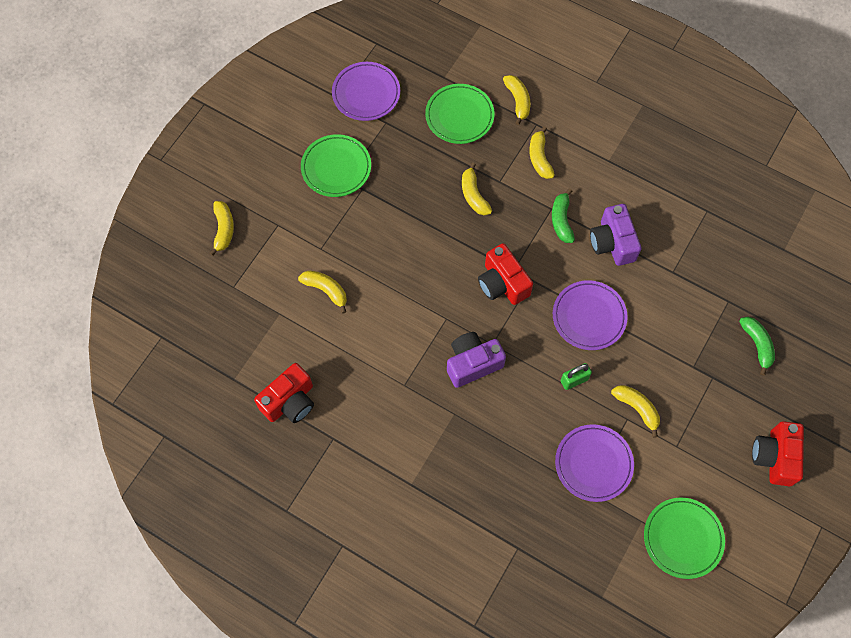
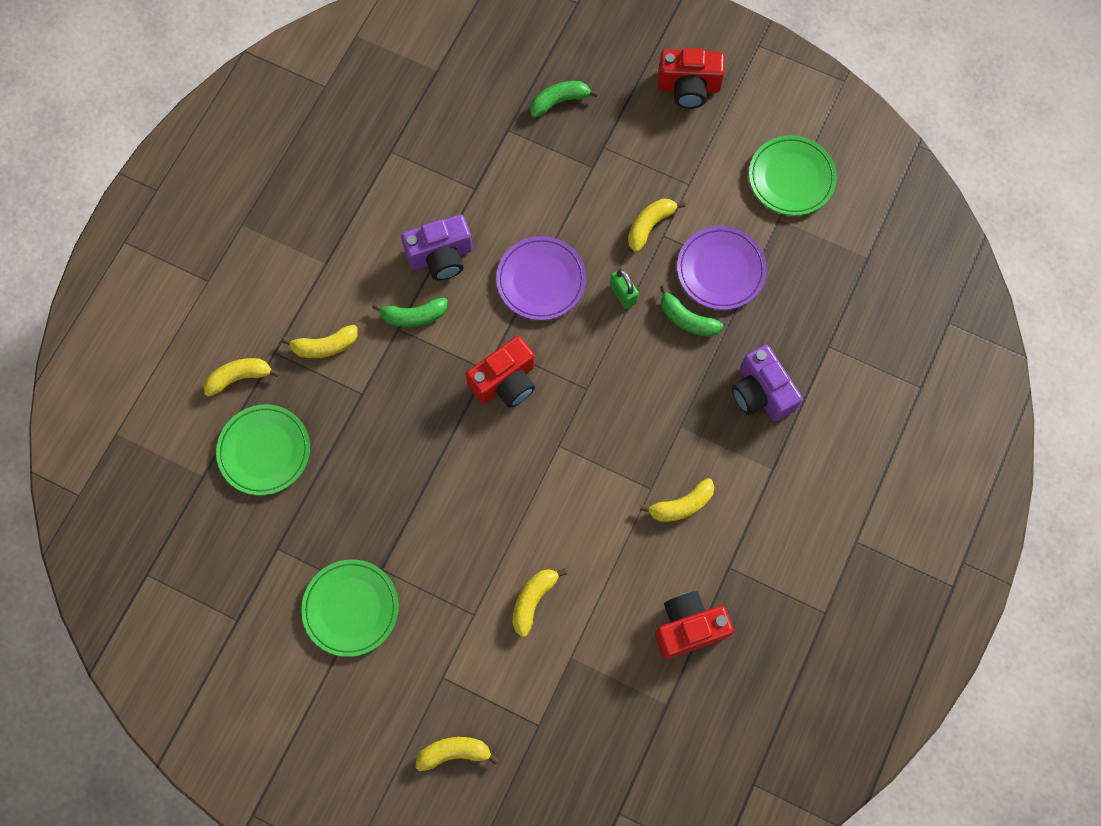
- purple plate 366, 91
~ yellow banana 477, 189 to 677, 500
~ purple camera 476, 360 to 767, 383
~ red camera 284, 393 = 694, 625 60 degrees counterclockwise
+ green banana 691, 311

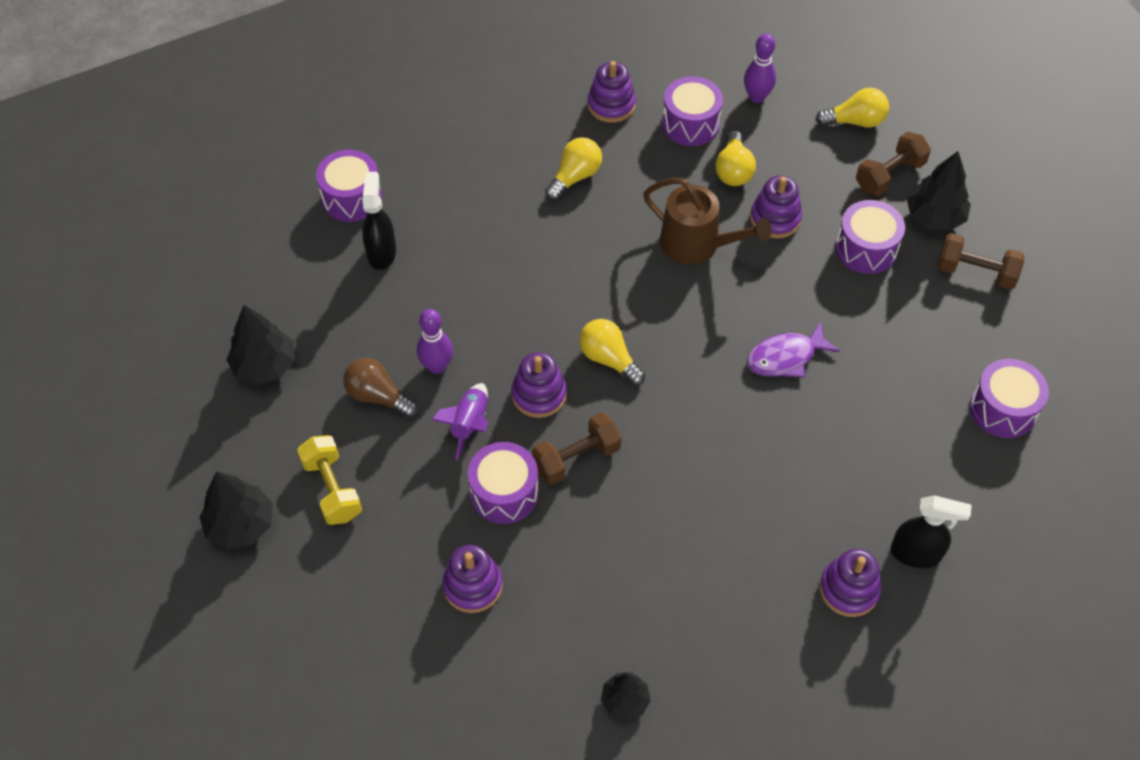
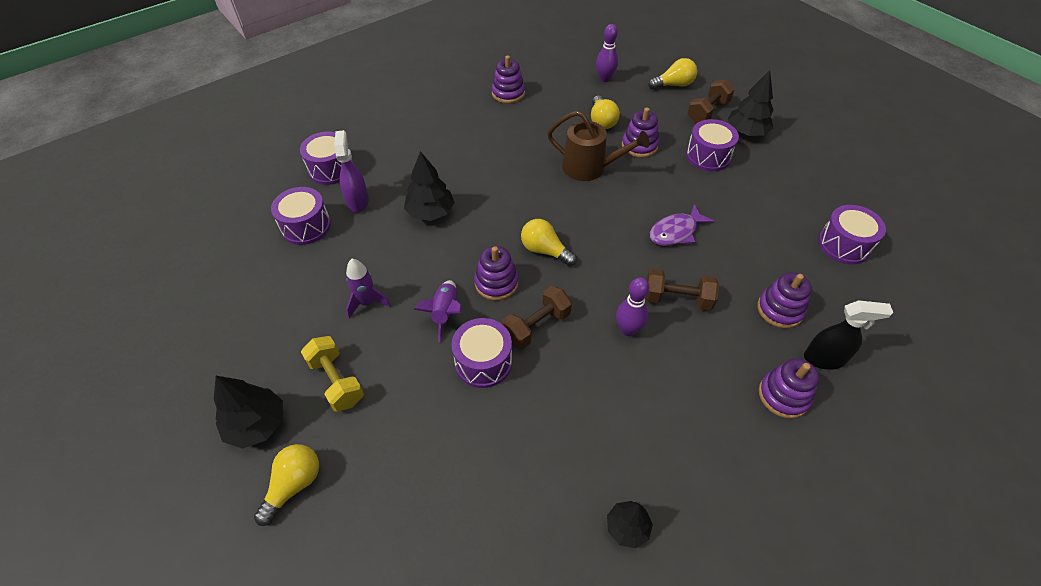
~ purple drum 692, 111 to 301, 216
~ yellow light bulb 573, 169 to 286, 485
~ black spray bottle 379, 221 to purple spray bottle 351, 171
~ brown dumbbell 980, 261 to 682, 289
~ black tree 260, 345 to 429, 186
~ purple bowling pin 435, 341 to 632, 306
~ brown light bulb 380, 388 to purple rocket 368, 288
~ purple stacking toy 472, 579 to 784, 300

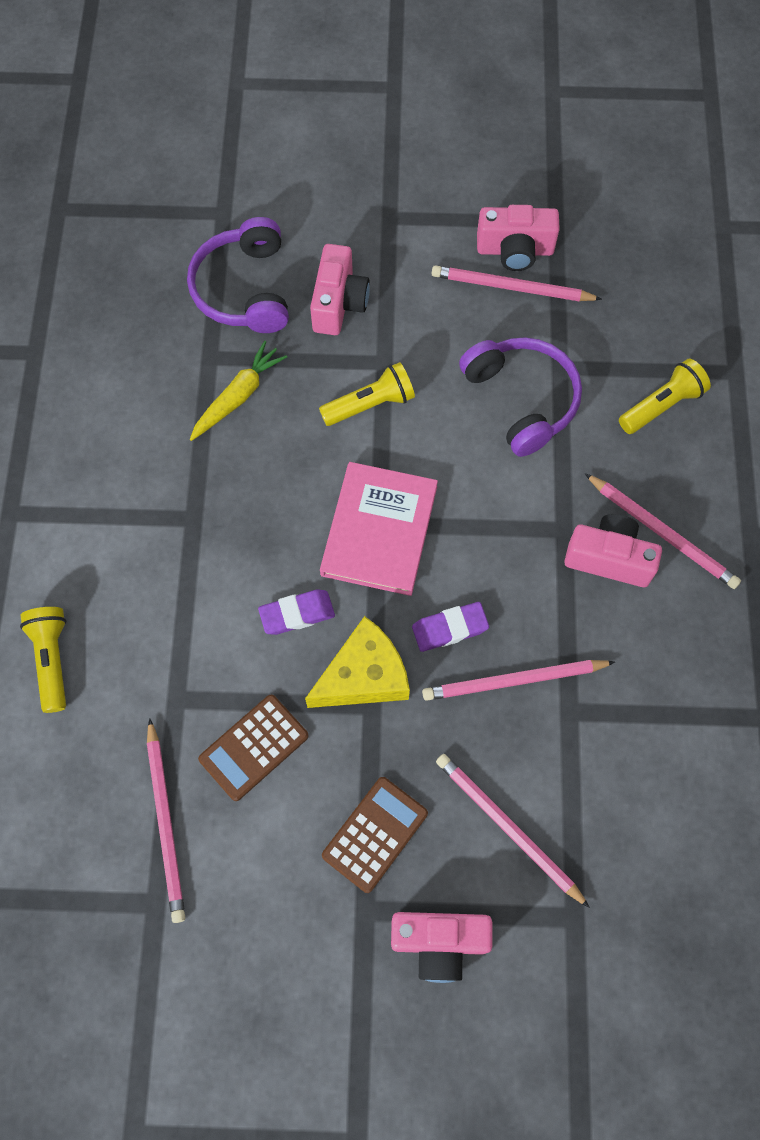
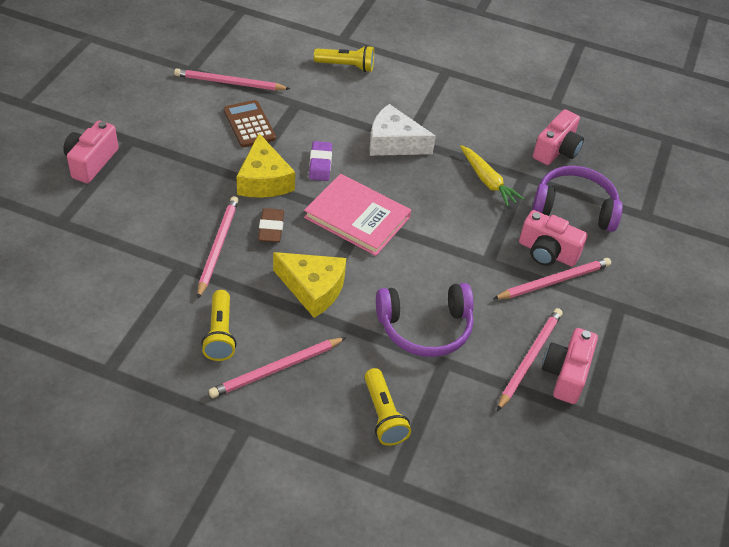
~ yellow flashlight 367, 394 to 219, 325
~ pink camera 613, 550 to 558, 137
~ purple eraser 450, 627 to brown eraser 271, 225
~ pink pencil 513, 831 to 552, 278
- brown calculator 375, 835
+ white cheese 403, 130
+ yellow cheese 309, 285

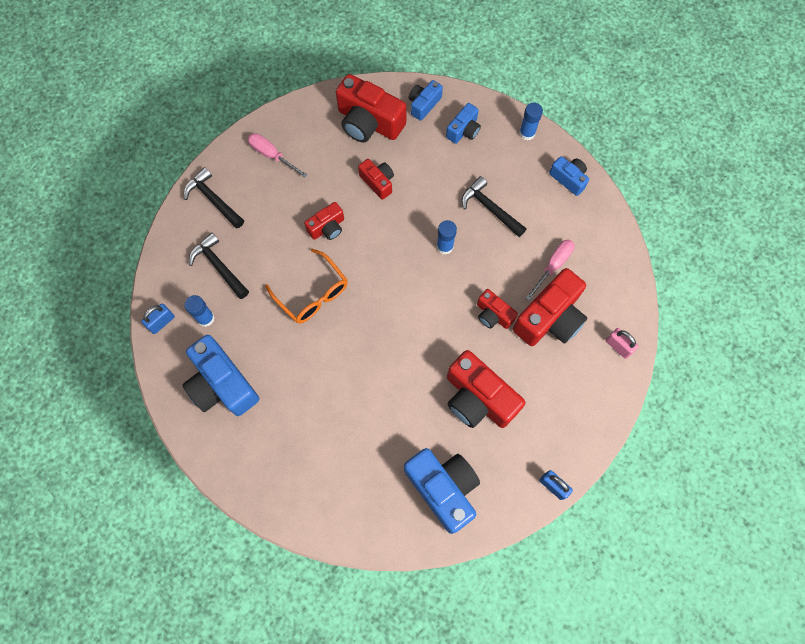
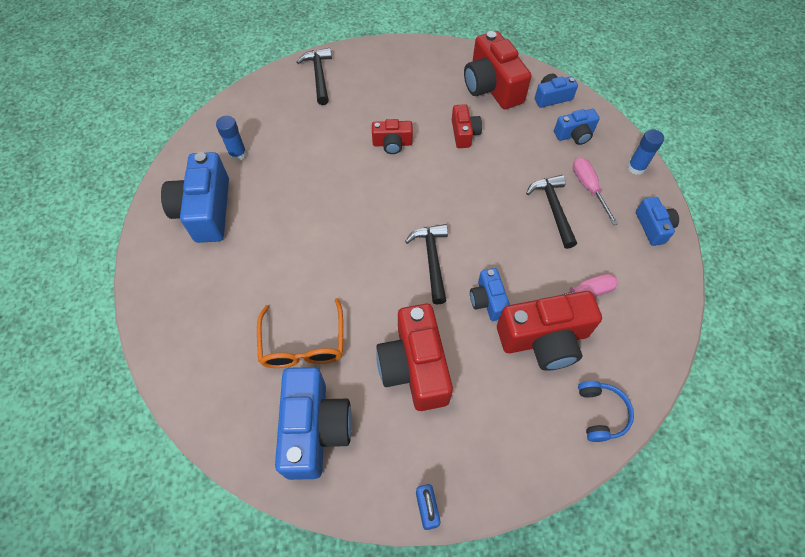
~ pink screwdriver 278, 155 to 596, 191
- blue glue stick 447, 237
~ black hammer 219, 266 to 426, 264
~ orange glasses 306, 286 to 300, 333
~ red camera 497, 309 to blue camera 490, 294
- blue padlock 158, 318
~ pink padlock 622, 343 to blue headphones 606, 411

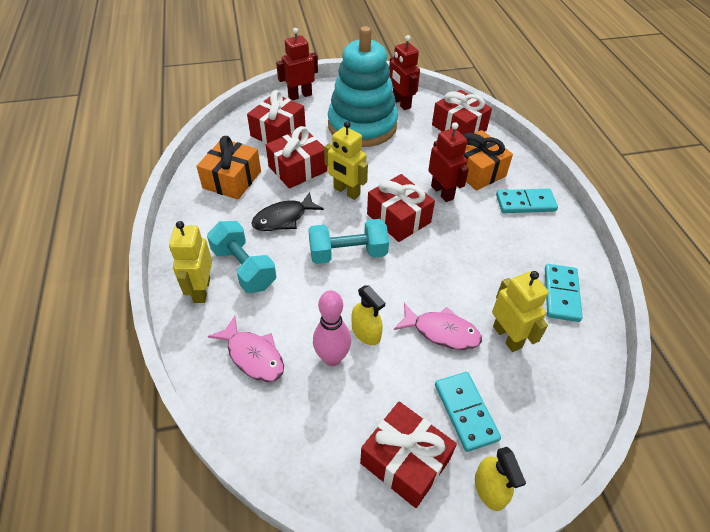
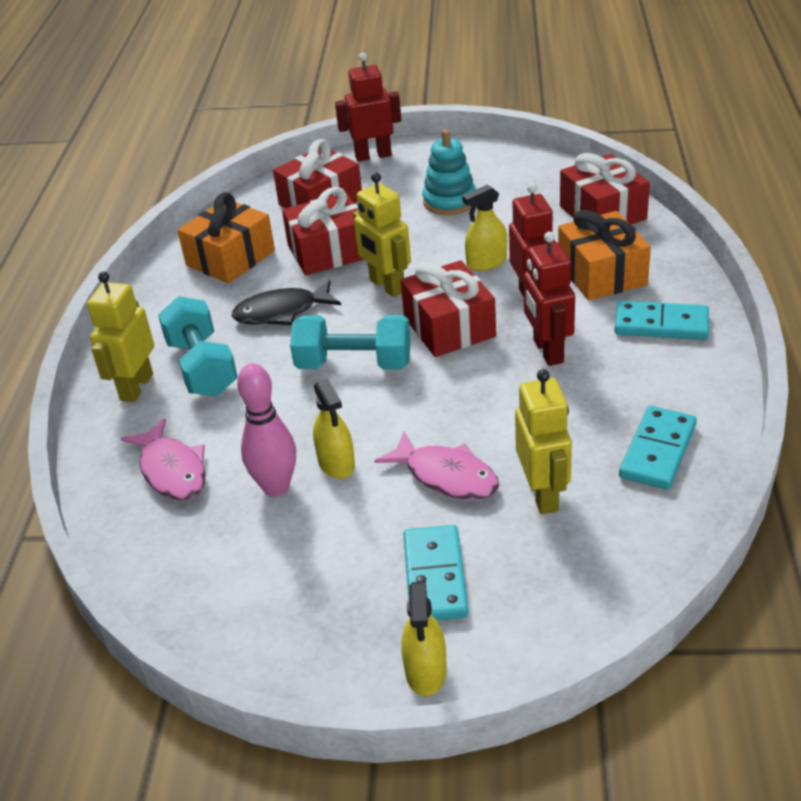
~ turquoise stacking toy 363, 86 = 449, 172 x0.49
~ red robot 404, 72 to 549, 299
- red gift 408, 455
+ yellow spray bottle 484, 228

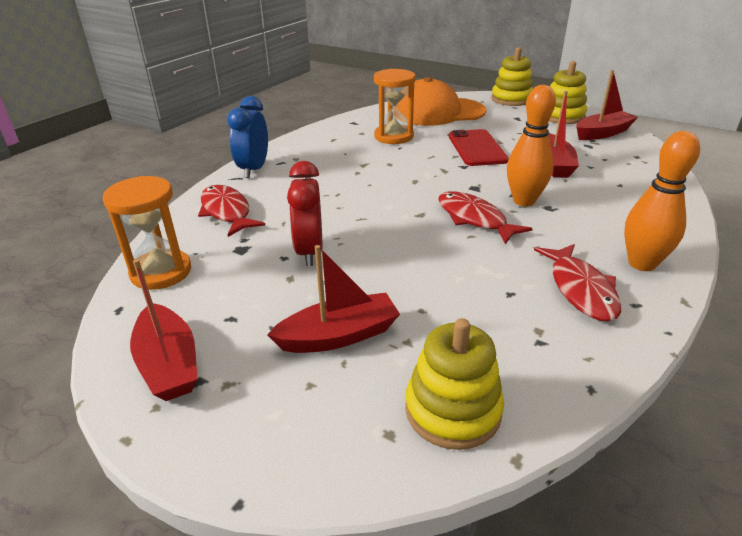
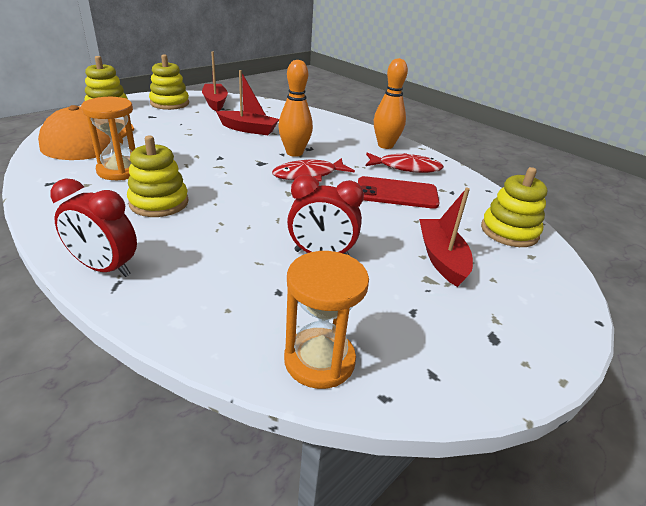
~ blue clock 247, 137 to red clock 93, 228
~ red phone 479, 147 to 399, 192
- red fish 231, 211
- red boat 163, 330
+ yellow stacking toy 158, 176

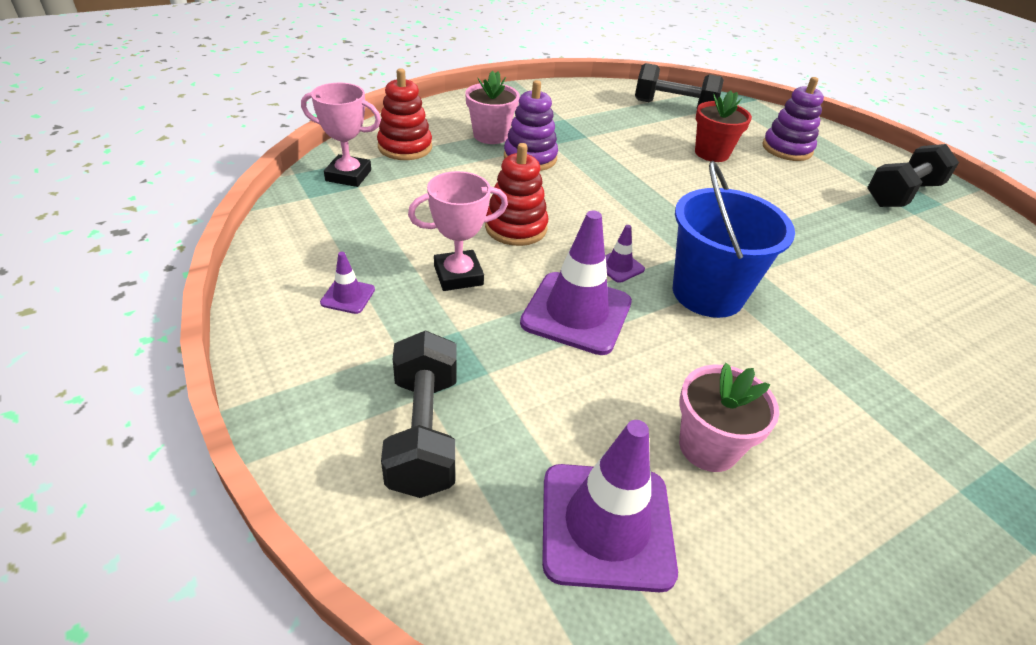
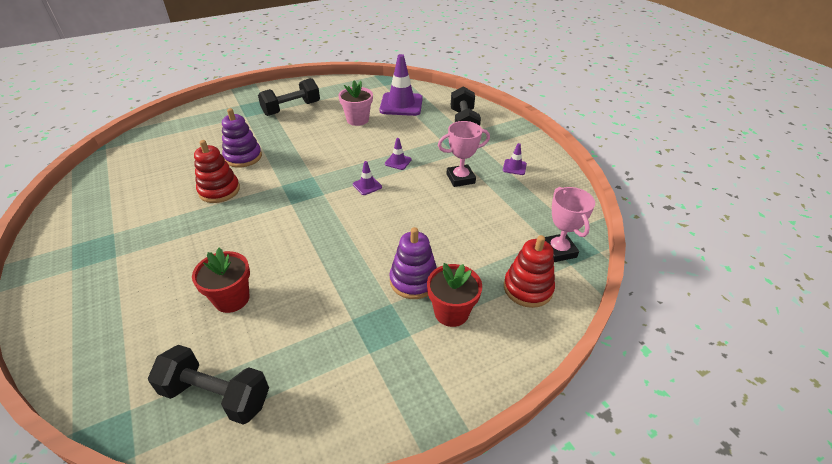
~ pink flower pot 492, 107 to red flower pot 454, 295
~ purple stacking toy 793, 119 to 242, 138
~ pink trophy 341, 135 = 570, 224 60 degrees clockwise
~ red stacking toy 516, 194 to 217, 171
~ black dumbbell 913, 175 to 289, 97
- blue bucket 734, 239
~ purple traffic cone 576, 282 = 398, 154 x0.46

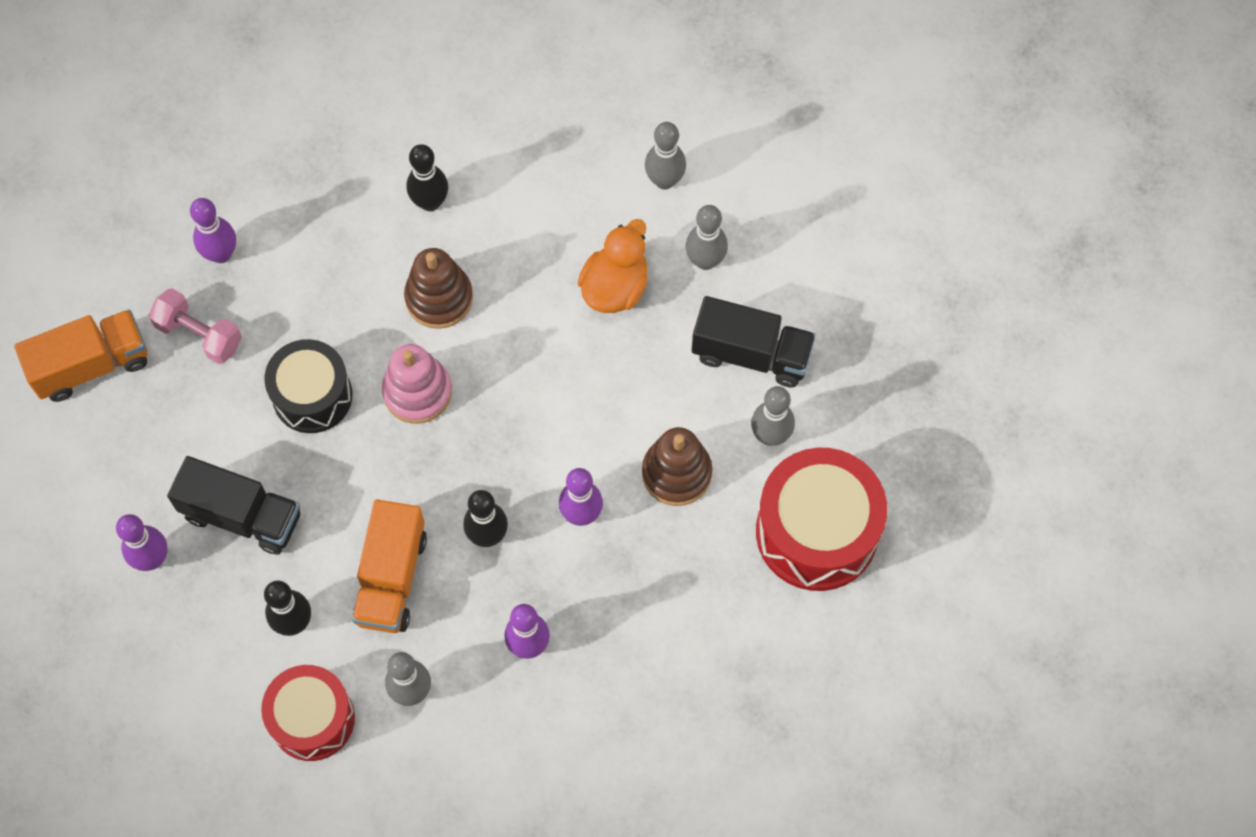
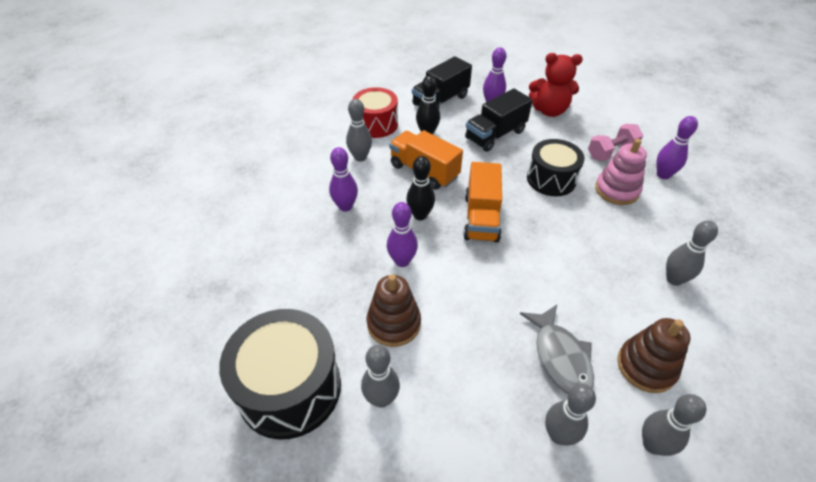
~ black bowling pin 427, 177 to grey bowling pin 692, 253
~ orange duck 613, 266 to grey fish 557, 349
~ brown stacking toy 438, 288 to 653, 355
~ black truck 754, 341 to 442, 82
~ orange truck 81, 355 to 482, 202
~ pink stacking toy 417, 384 to 621, 172
~ red drum 821, 519 to black drum 280, 374
+ red teddy bear 556, 85

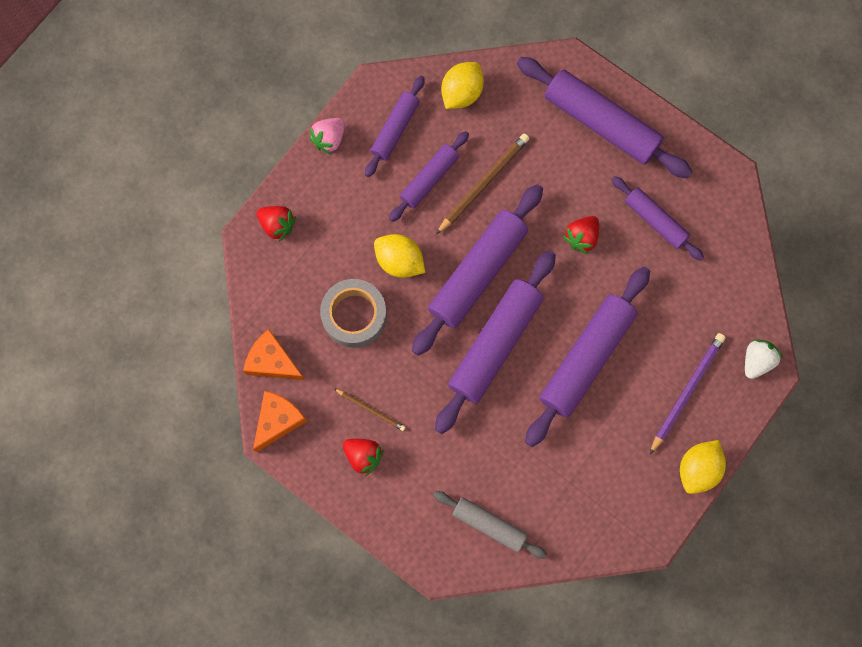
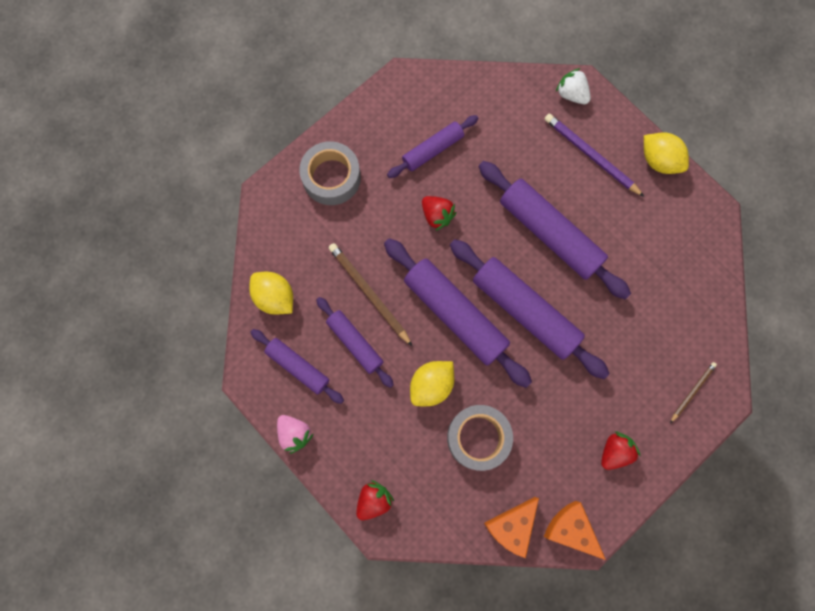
~ purple rolling pin 605, 117 to grey tape 330, 173
~ brown pencil 369, 409 to 693, 392
- grey rolling pin 490, 525

